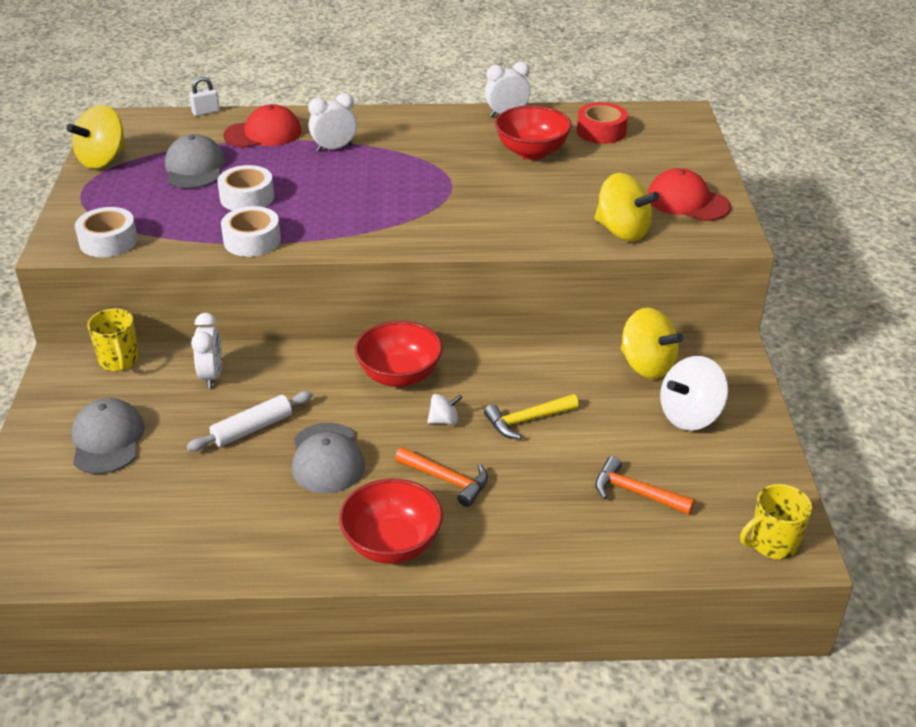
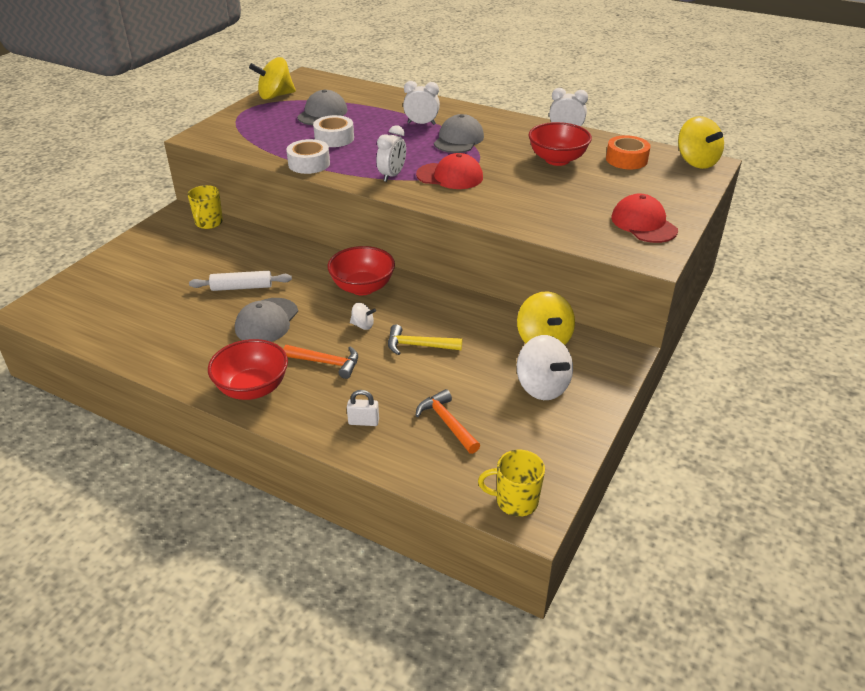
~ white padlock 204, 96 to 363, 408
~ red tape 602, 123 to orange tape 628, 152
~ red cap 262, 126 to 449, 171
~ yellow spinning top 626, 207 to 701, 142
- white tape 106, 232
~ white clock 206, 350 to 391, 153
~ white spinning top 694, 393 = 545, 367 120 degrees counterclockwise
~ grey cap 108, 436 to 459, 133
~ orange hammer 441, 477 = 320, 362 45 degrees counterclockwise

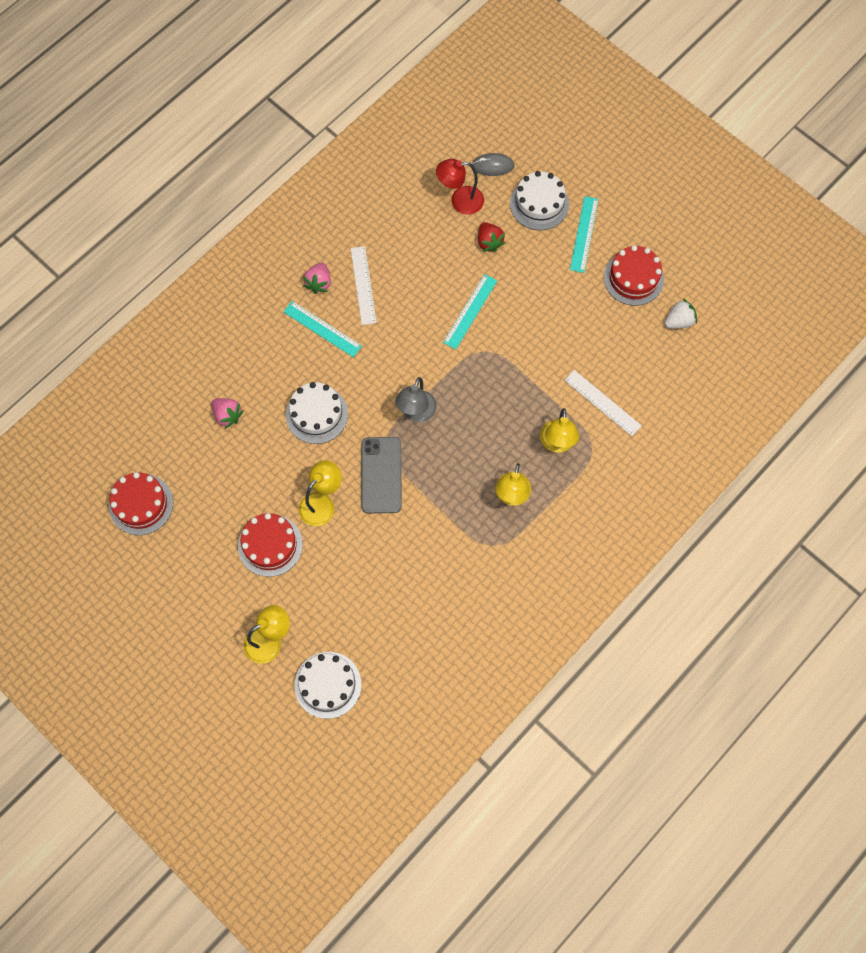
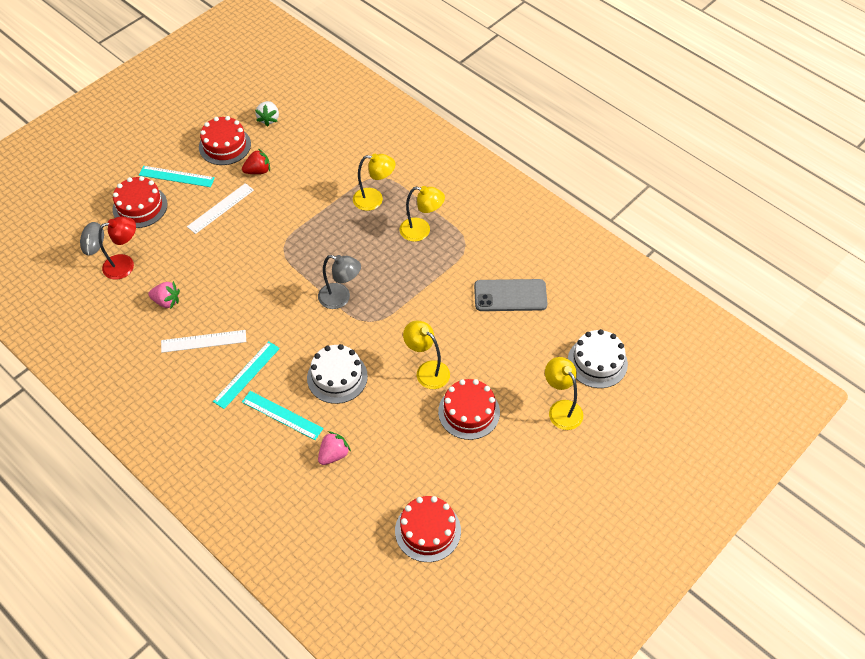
~ red lamp 460, 187 = 117, 248 105 degrees counterclockwise
~ white cake 539, 200 to red cake 140, 202
~ red strawberry 491, 237 to 256, 161
~ pink strawberry 317, 278 to 164, 295
~ turquoise ruler 470, 311 to 283, 415
~ white strawberry 680, 314 = 267, 114 150 degrees counterclockwise
~ white ruler 603, 403 to 220, 208
~ grey phone 381, 475 to 511, 295

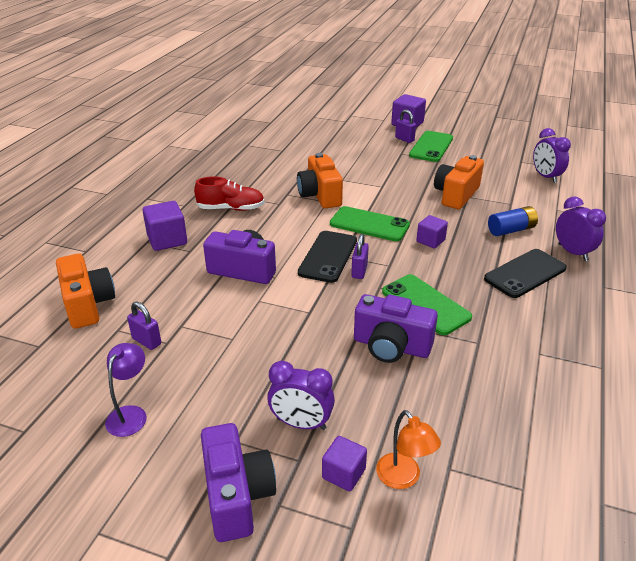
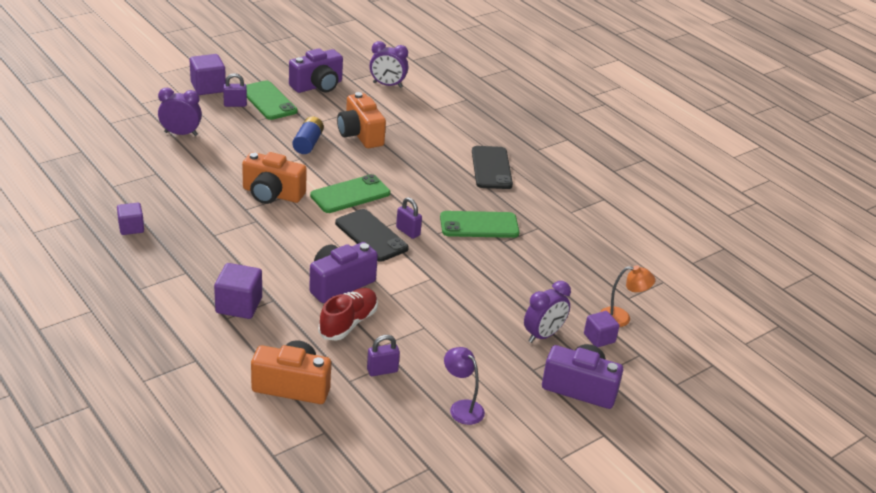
~ red shoe 229, 193 to 348, 314
~ purple clock 581, 229 to 180, 112
~ blue battery 513, 221 to 308, 135
~ purple cube 432, 231 to 130, 219
~ purple camera 396, 328 to 316, 70

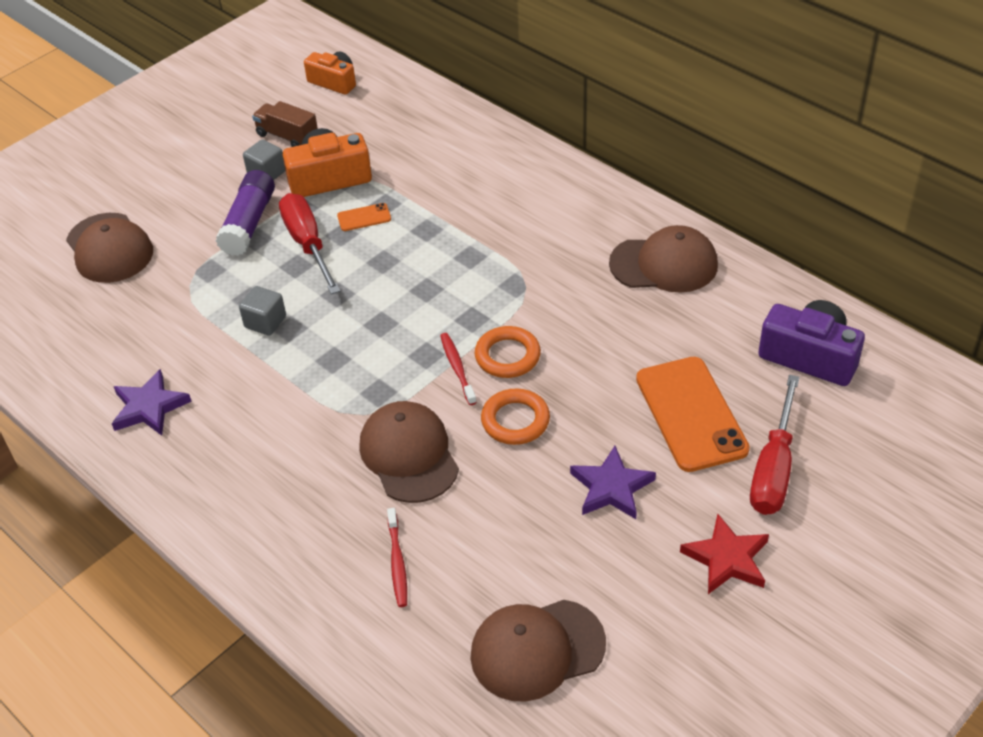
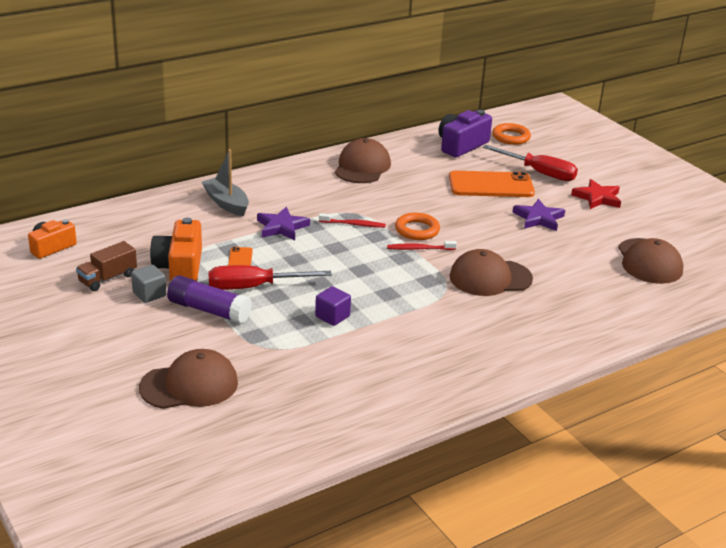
~ grey cube 262, 310 to purple cube 333, 306
~ purple star 152, 402 to 283, 223
~ orange ring 515, 417 to 511, 134
~ red toothbrush 397, 557 to 352, 220
+ grey boat 225, 182

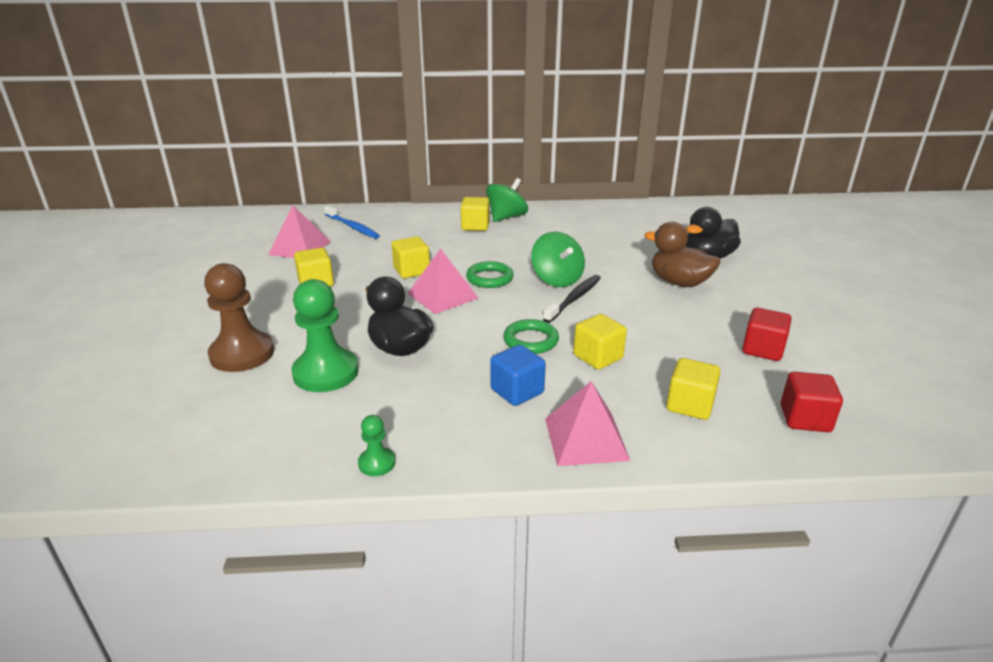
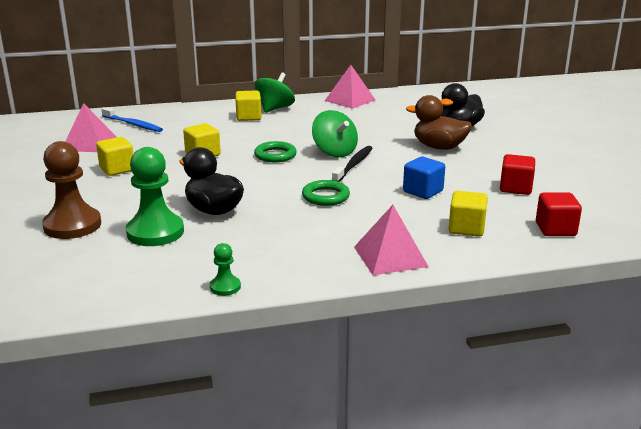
~ pink pyramid 442, 281 to 350, 87
- yellow cube 600, 342
~ blue cube 518, 375 to 424, 178

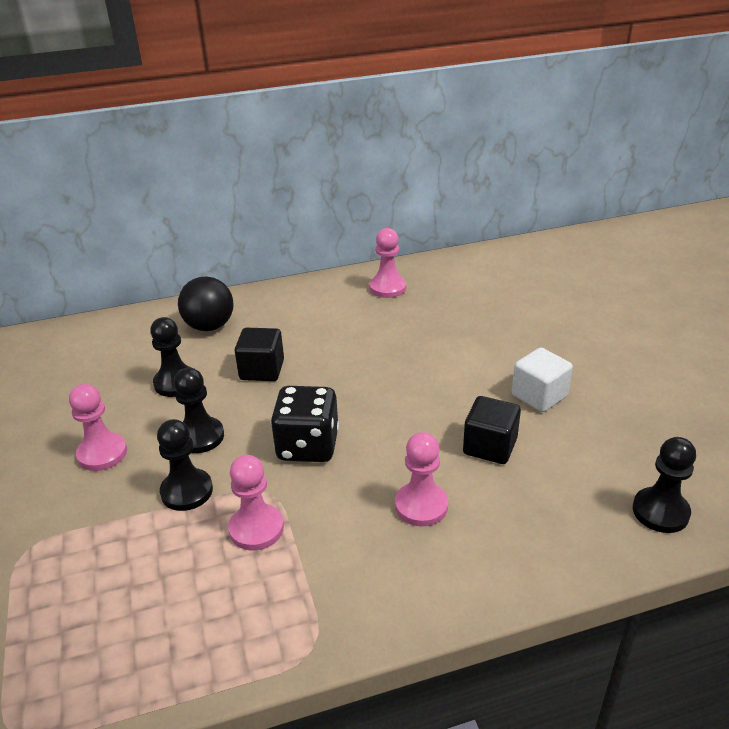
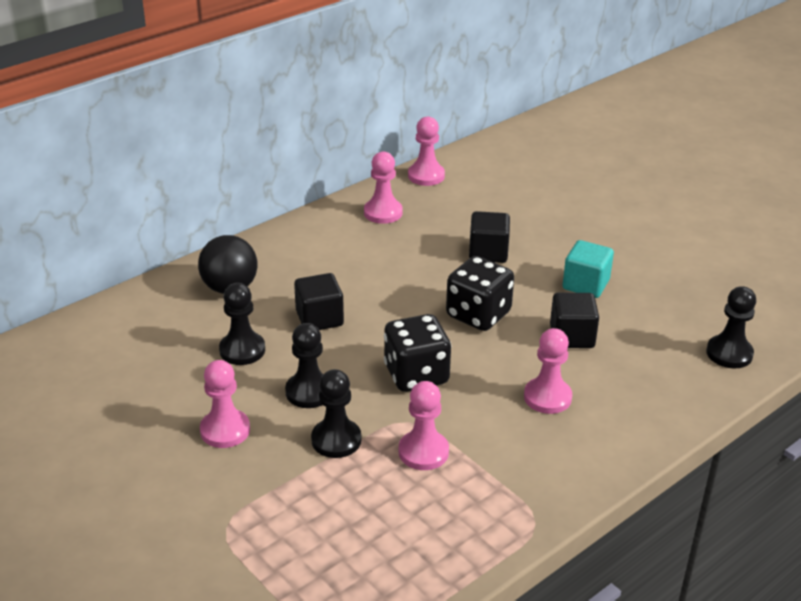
~ white cube 542, 379 to turquoise cube 588, 269
+ pink pawn 426, 151
+ black cube 489, 237
+ black dice 480, 293

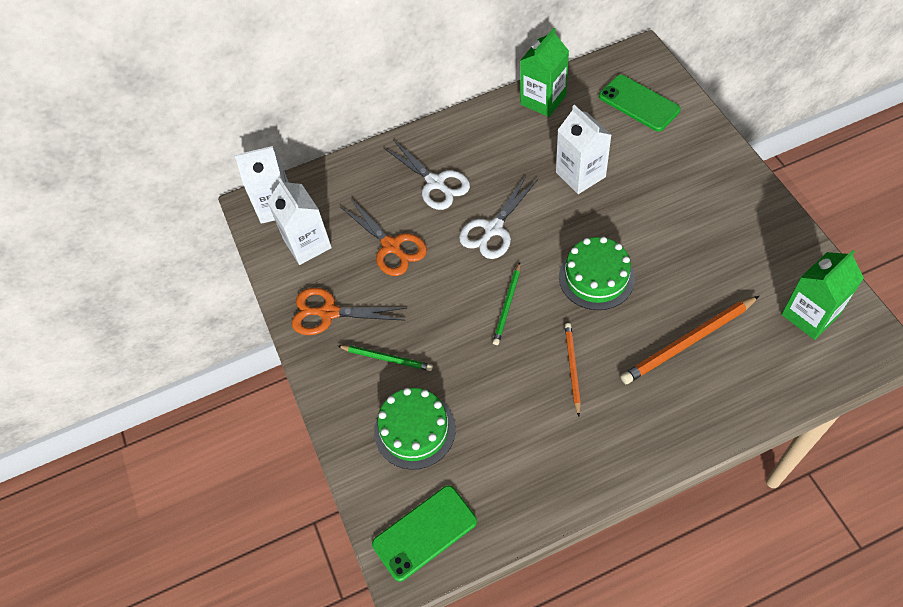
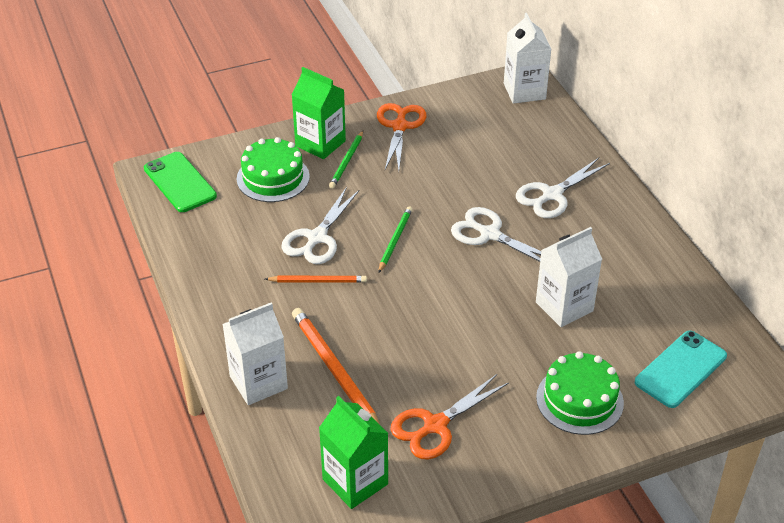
~ green carton 544, 72 to 319, 113
~ green phone 640, 103 to turquoise phone 681, 369
~ white carton 299, 221 to 255, 354
~ orange scissors 384, 237 to 449, 417
~ green cake 597, 273 to 580, 393
~ green pencil 506, 303 = 395, 239 90 degrees clockwise
+ white scissors 320, 225

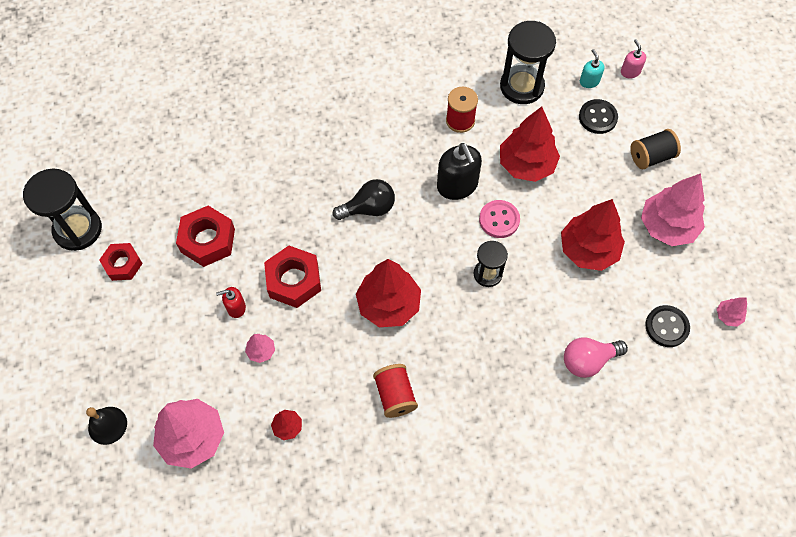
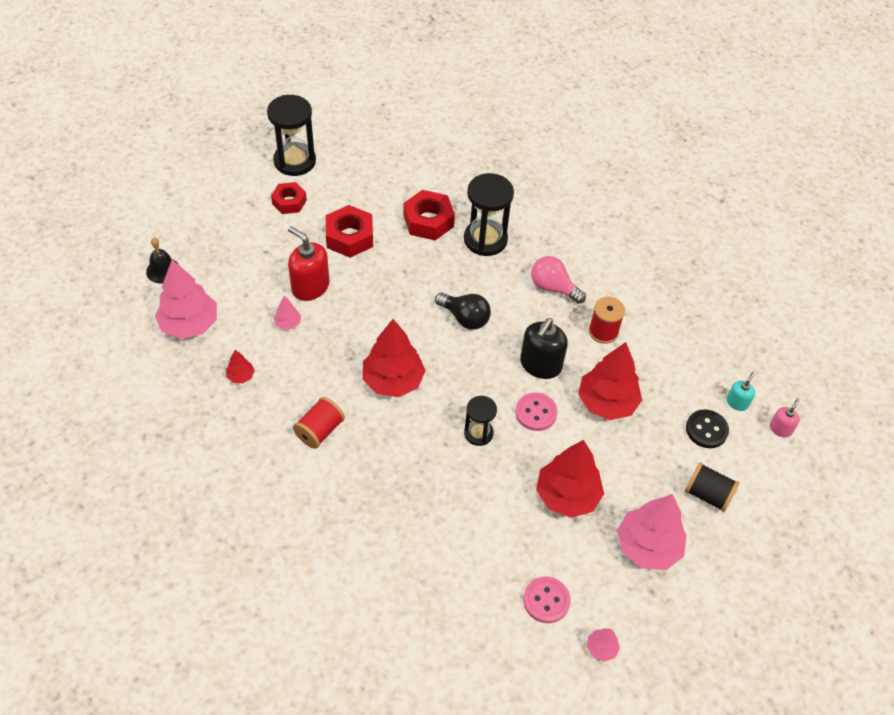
~ black hourglass 528, 62 to 489, 214
~ red nut 292, 277 to 429, 215
~ red soap dispenser 231, 302 = 308, 263 x1.90
~ black button 667, 326 to pink button 546, 599
~ pink light bulb 596, 357 to 558, 280

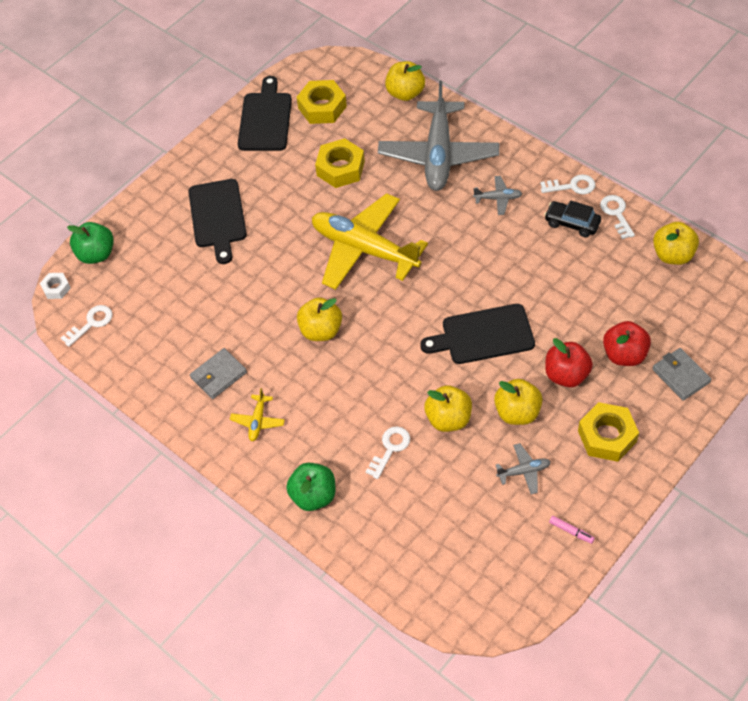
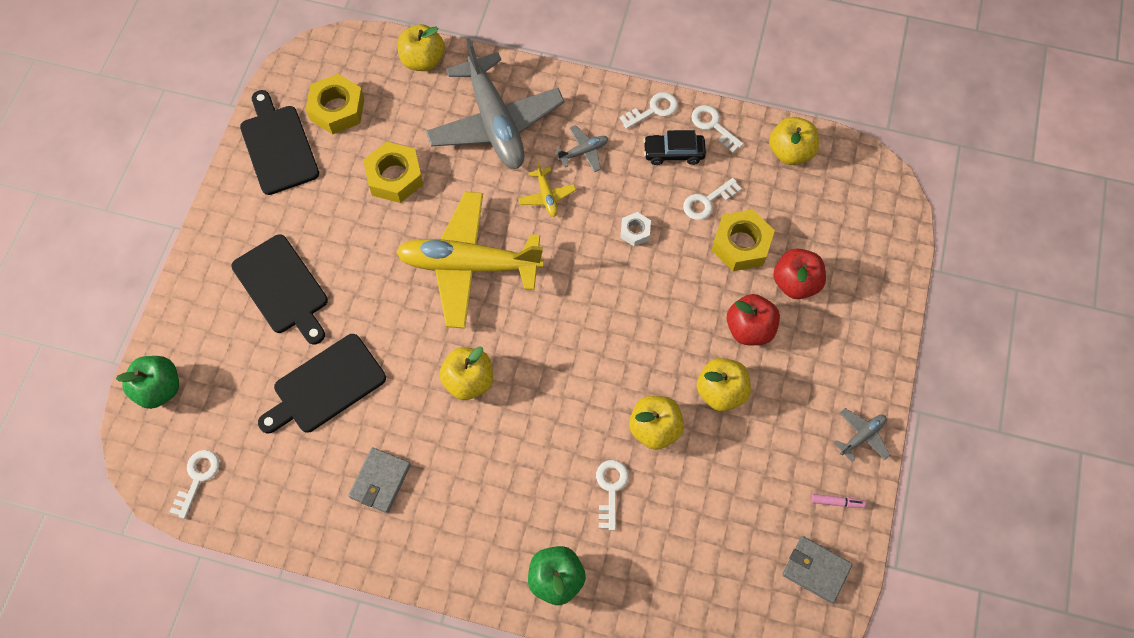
~ white nut 55, 286 to 635, 229
~ black cutting board 477, 334 to 322, 383
~ grey wallet 681, 374 to 817, 570
~ yellow plane 257, 414 to 547, 189
~ yellow nut 608, 432 to 743, 240
~ grey plane 523, 469 to 862, 435
+ white key 712, 199

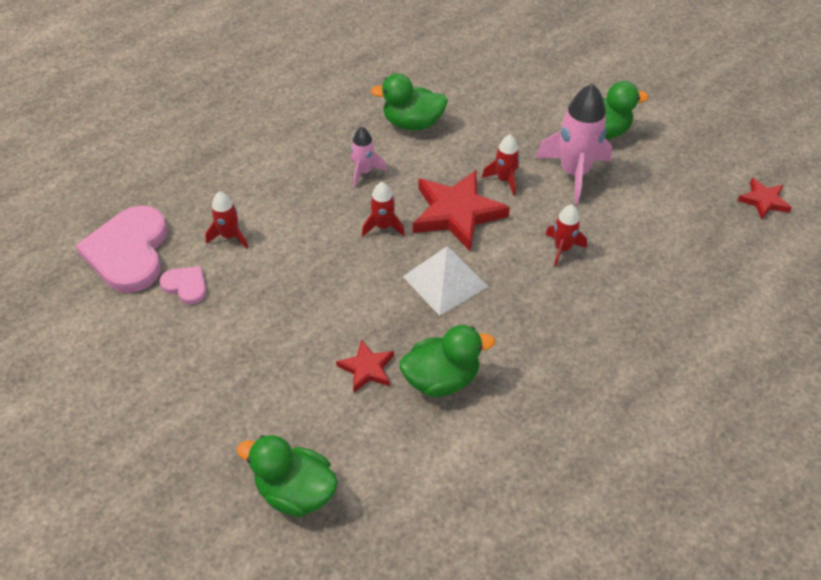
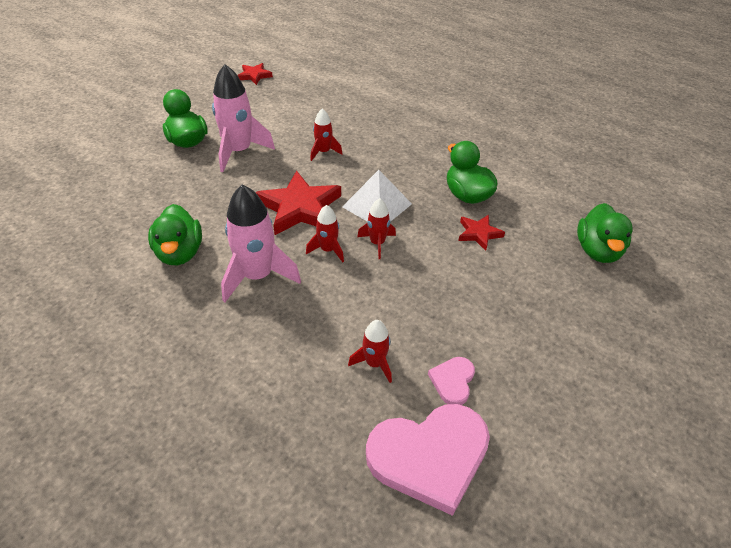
~ pink rocket 369, 157 = 261, 243 x1.87
~ red rocket 501, 165 to 376, 228

